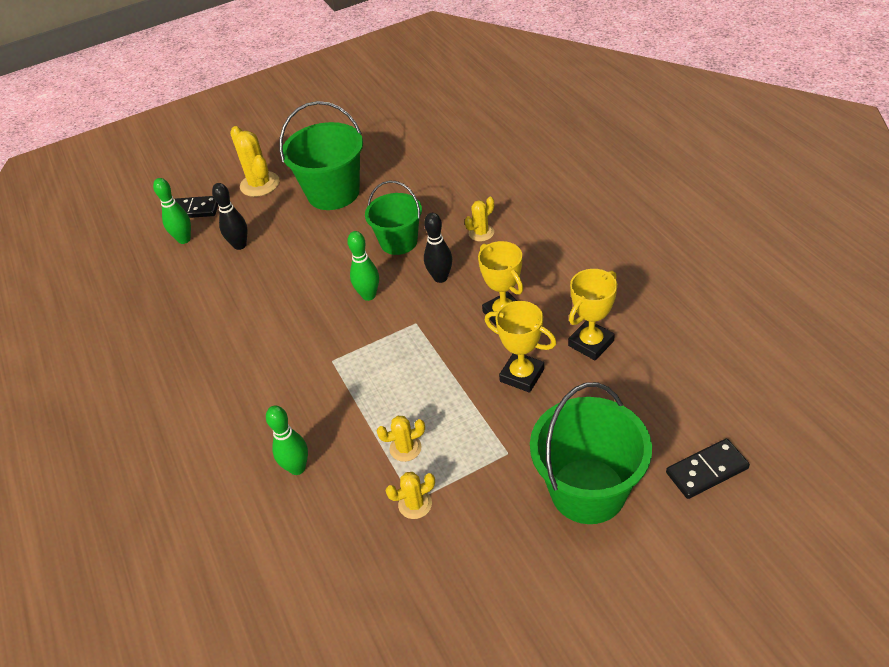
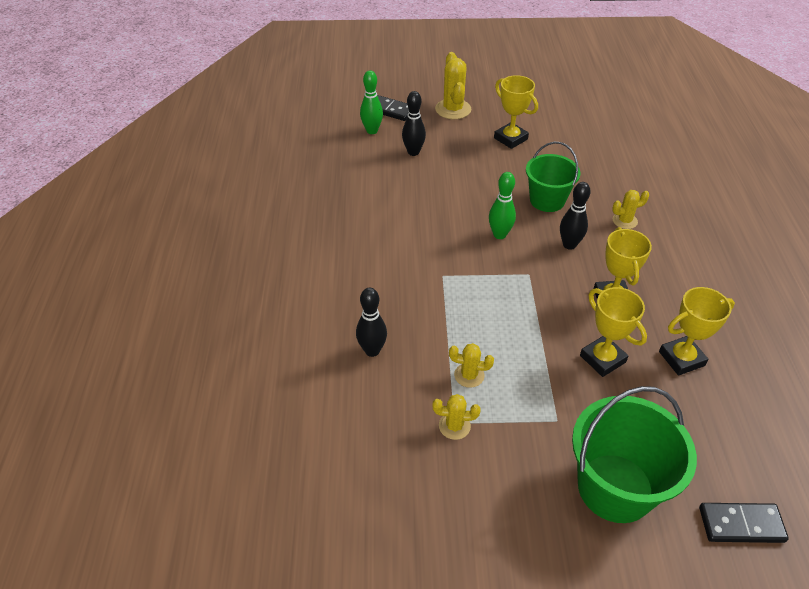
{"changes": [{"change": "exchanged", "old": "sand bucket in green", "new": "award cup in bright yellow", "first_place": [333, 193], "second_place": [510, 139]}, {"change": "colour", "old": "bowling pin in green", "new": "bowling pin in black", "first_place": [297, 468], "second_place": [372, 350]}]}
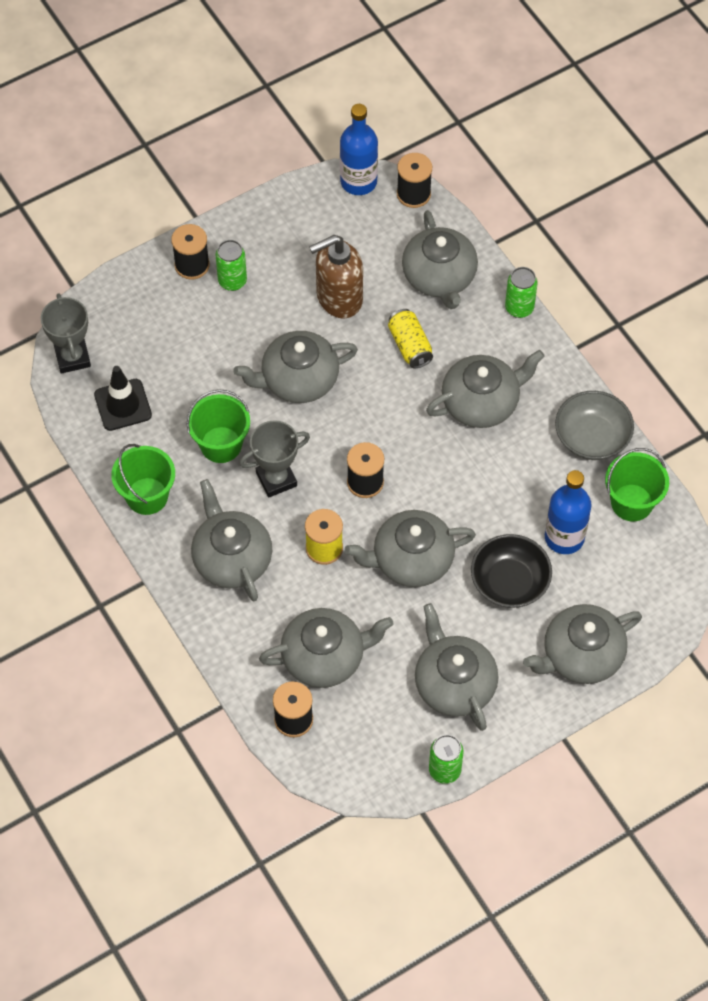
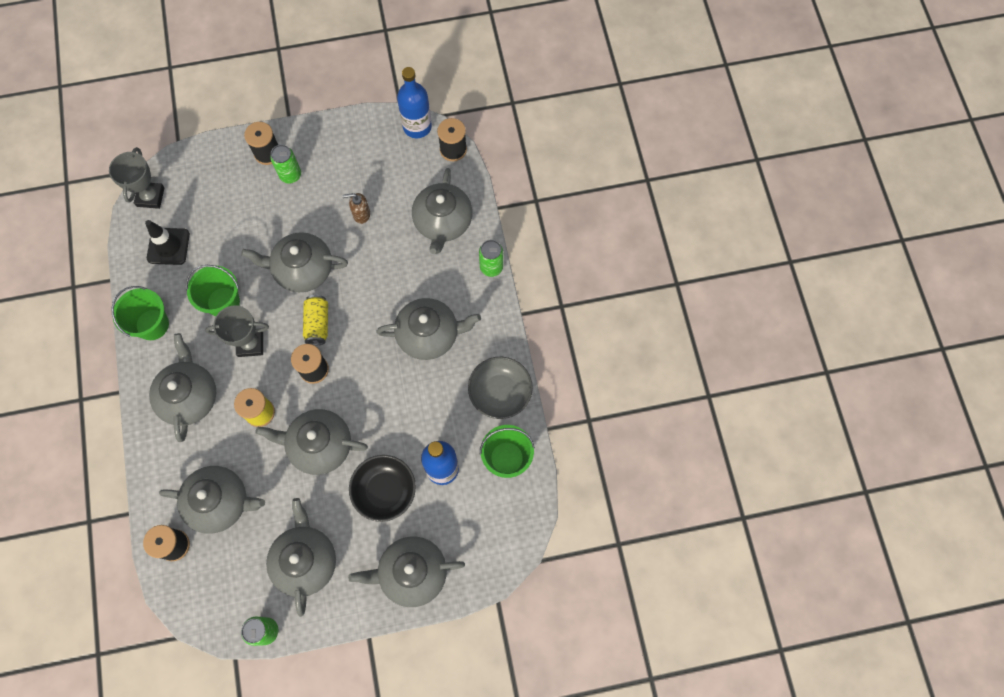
{"changes": [{"change": "size", "old": "pump bottle in russet", "first_place": [338, 298], "second_place": [361, 214], "factor": 0.5}, {"change": "relocated", "old": "tin in bright yellow", "first_place": [409, 346], "second_place": [317, 324]}]}
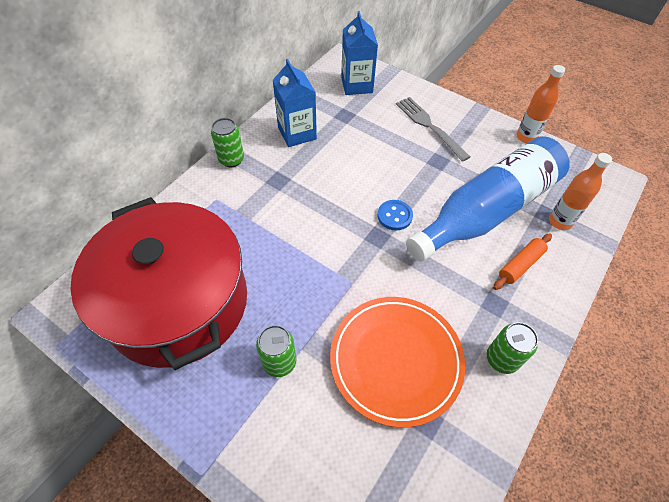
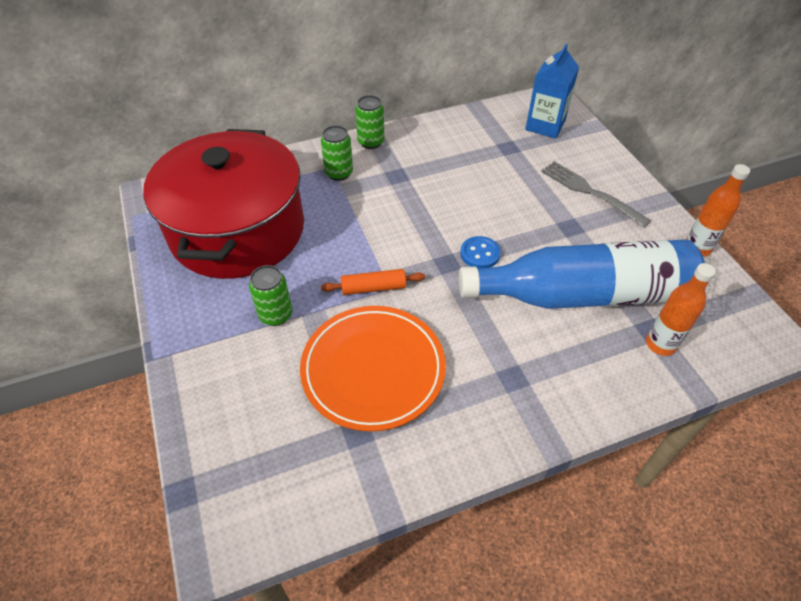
{"changes": [{"change": "missing", "old": "milk carton in cobalt", "first_place": [297, 133]}, {"change": "spun", "old": "fork in grey", "first_place": [429, 126], "second_place": [590, 192], "degrees": -45}, {"change": "relocated", "old": "rolling pin in bright orange", "first_place": [520, 265], "second_place": [373, 288]}, {"change": "relocated", "old": "tin in green", "first_place": [501, 359], "second_place": [339, 173]}]}
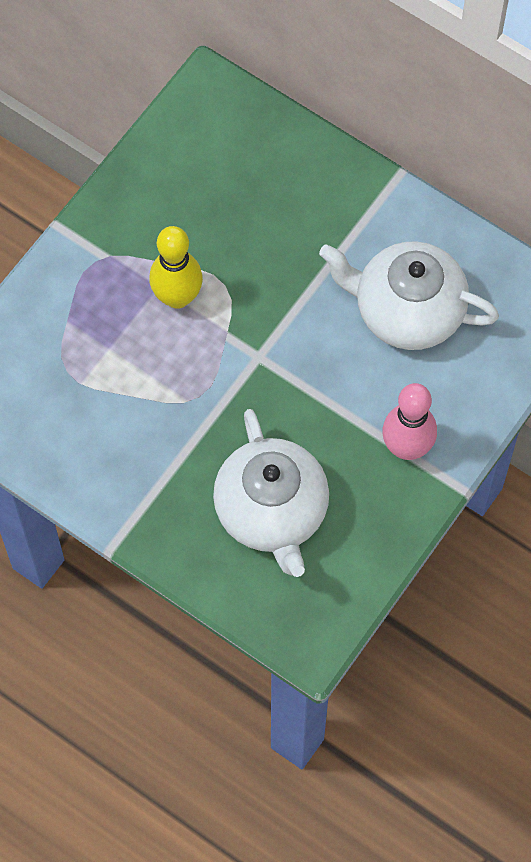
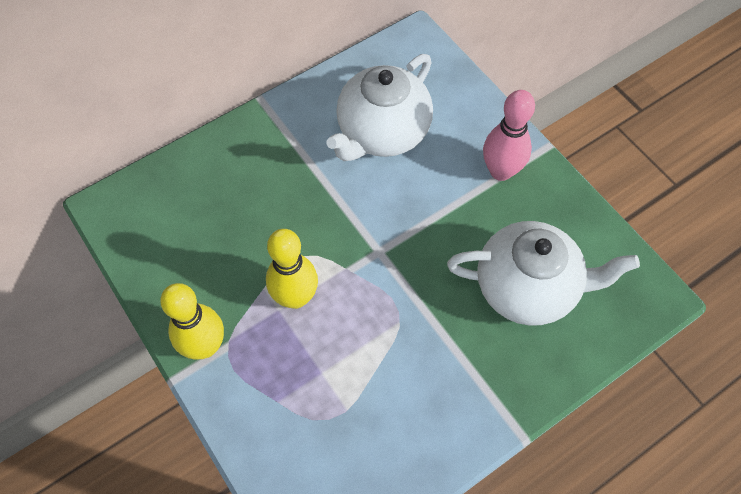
{"changes": [{"change": "appeared", "new": "bowling pin in bright yellow", "second_place": [205, 346]}]}
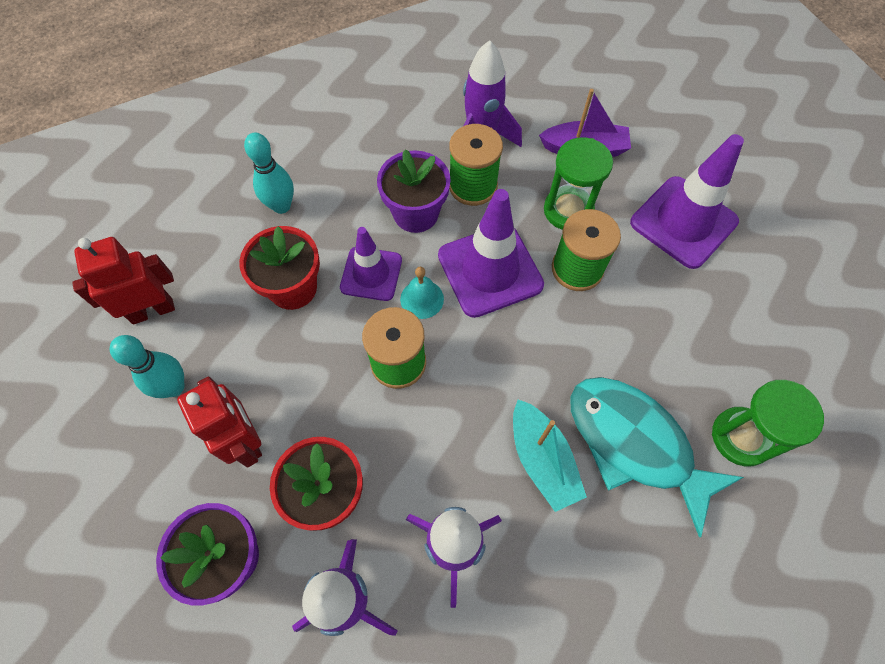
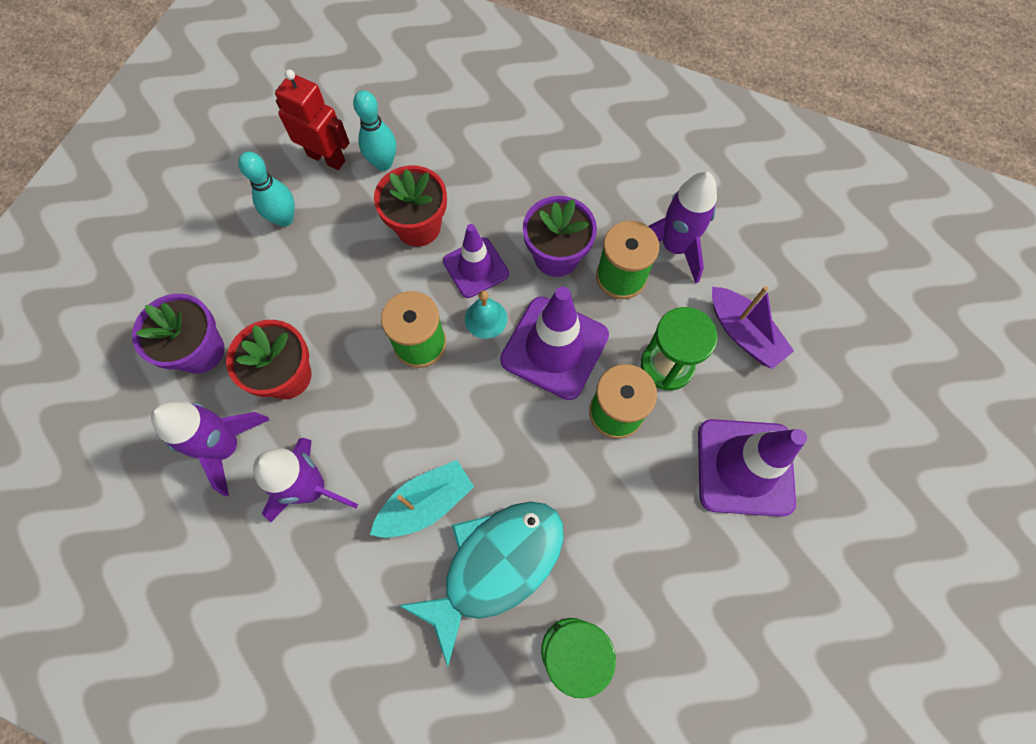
{"changes": [{"change": "relocated", "old": "bowling pin in teal", "first_place": [281, 206], "second_place": [383, 163]}, {"change": "missing", "old": "toy robot in scarlet", "first_place": [246, 440]}, {"change": "spun", "old": "fish figure in teal", "first_place": [635, 444], "second_place": [495, 566], "degrees": 45}, {"change": "spun", "old": "boat in teal", "first_place": [542, 460], "second_place": [426, 503], "degrees": -150}]}
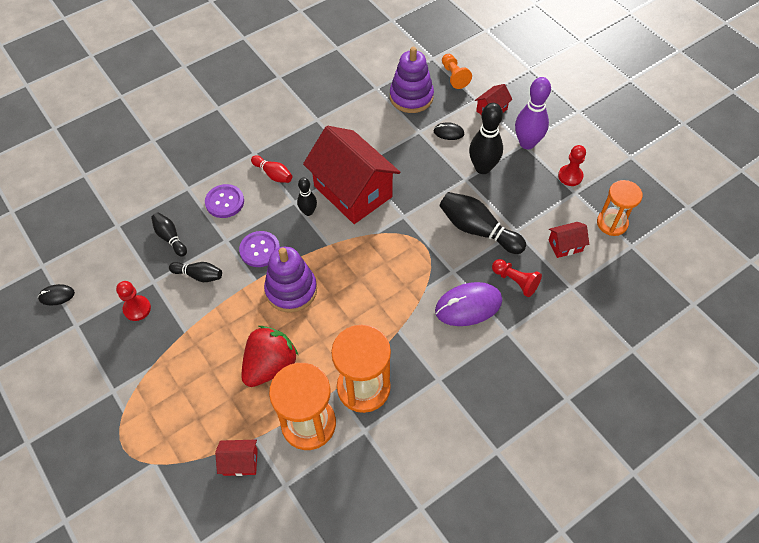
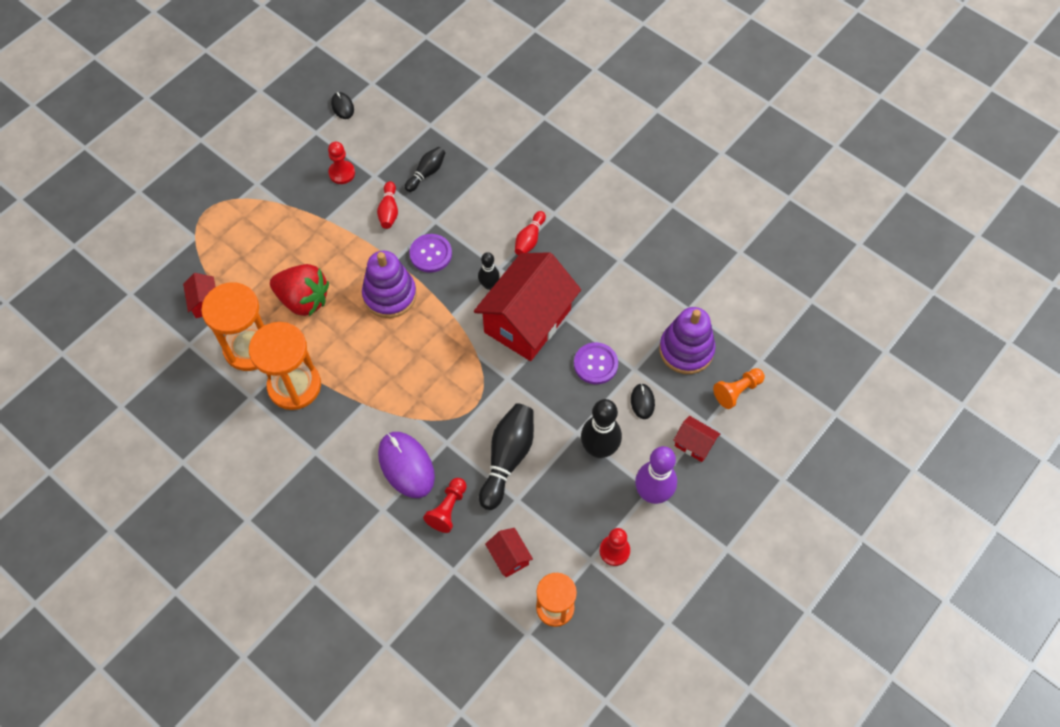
{"changes": [{"change": "relocated", "old": "sewing button in purple", "first_place": [224, 202], "second_place": [595, 364]}, {"change": "colour", "old": "bowling pin in black", "new": "bowling pin in scarlet", "first_place": [199, 275], "second_place": [389, 211]}]}
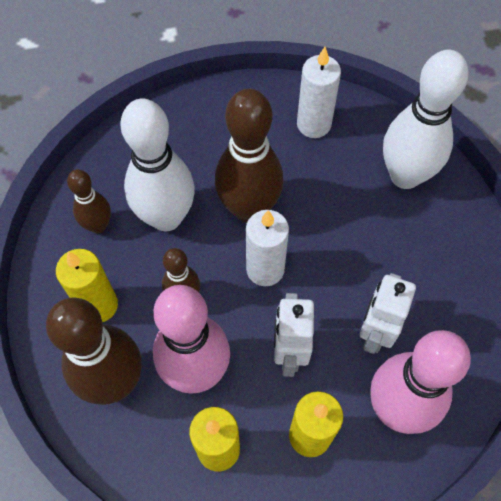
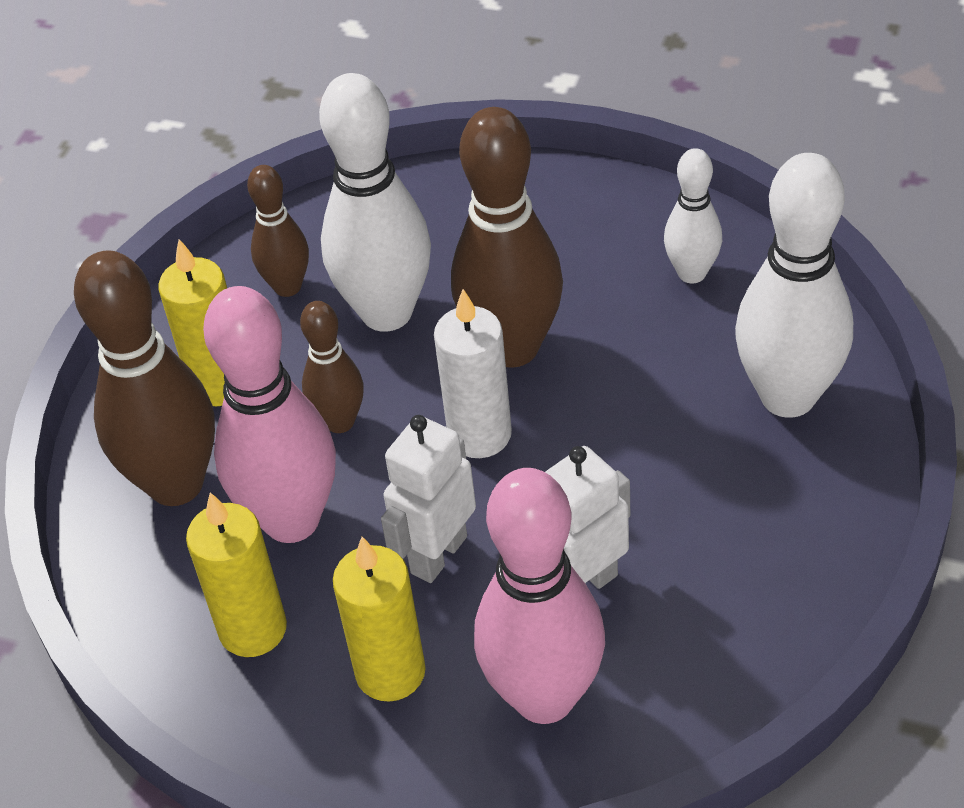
{"changes": [{"change": "exchanged", "old": "wax candle in white", "new": "bowling pin in white", "first_place": [313, 124], "second_place": [692, 273]}]}
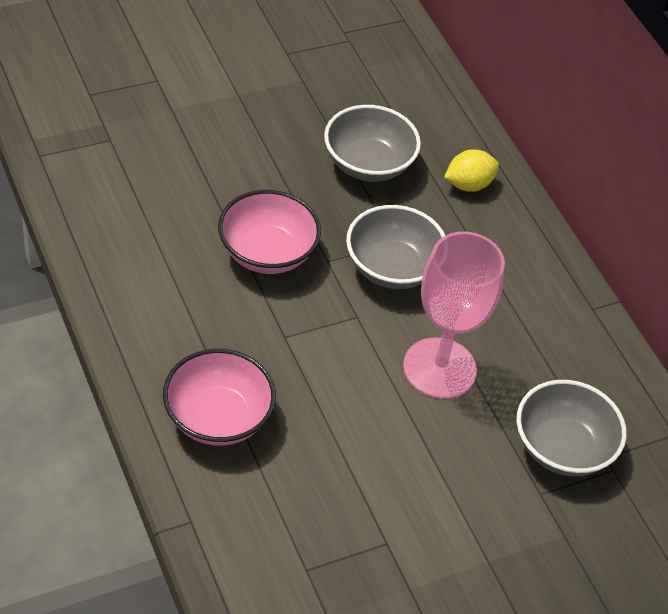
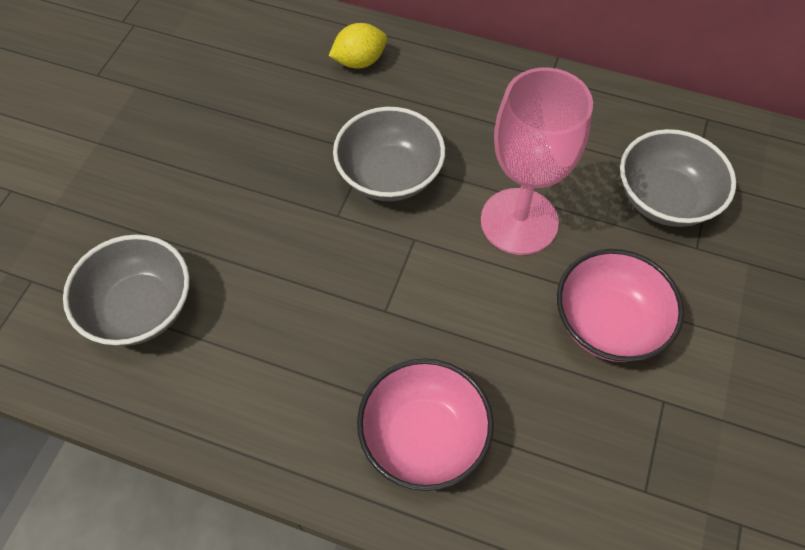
{"changes": [{"change": "relocated", "old": "serving bowl in grey", "first_place": [368, 164], "second_place": [140, 308]}, {"change": "spun", "old": "toy lemon in bright yellow", "first_place": [468, 184], "second_place": [359, 61], "degrees": 45}, {"change": "relocated", "old": "serving bowl in rose-pink", "first_place": [267, 253], "second_place": [608, 323]}]}
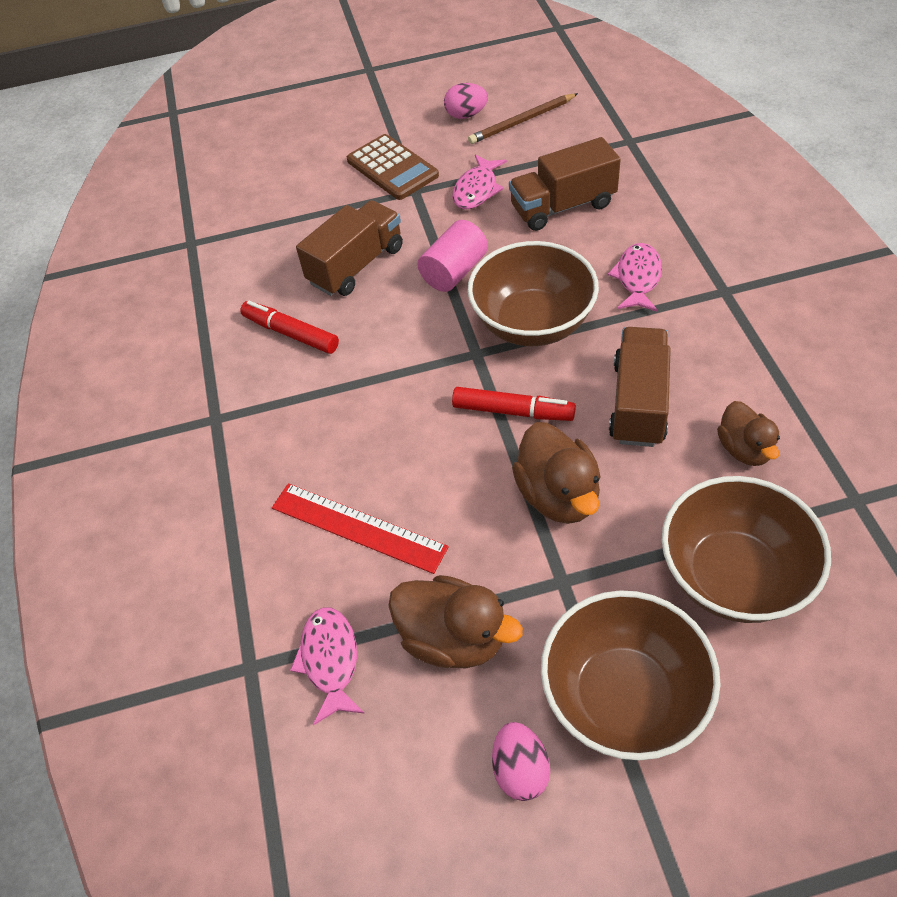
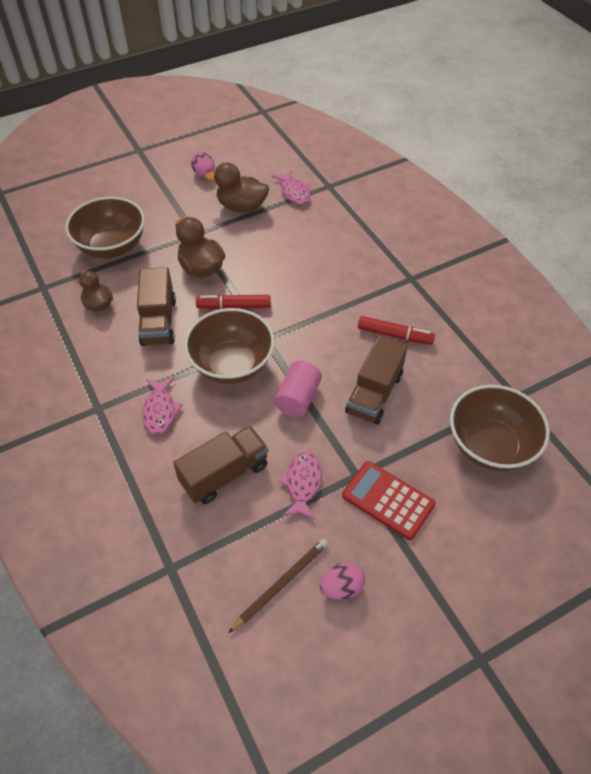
{"changes": [{"change": "colour", "old": "calculator in russet", "new": "calculator in scarlet", "first_place": [392, 168], "second_place": [388, 500]}, {"change": "missing", "old": "measuring stick in scarlet", "first_place": [358, 527]}, {"change": "relocated", "old": "serving bowl in russet", "first_place": [623, 696], "second_place": [490, 445]}]}
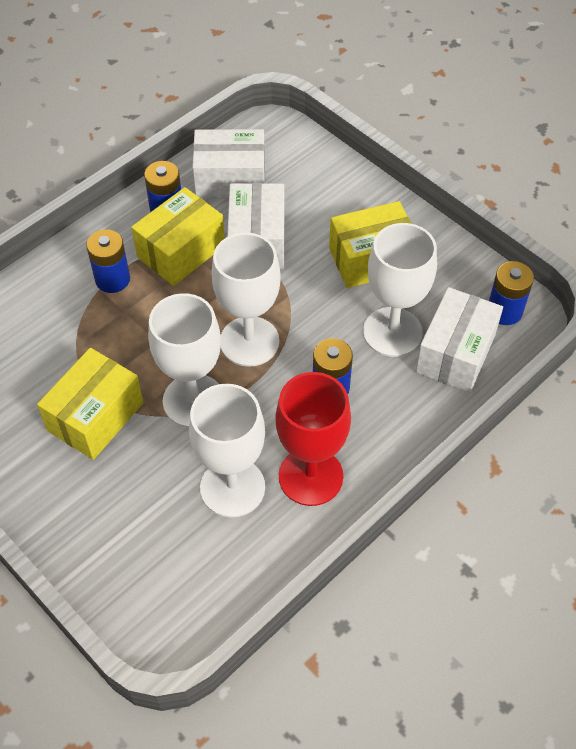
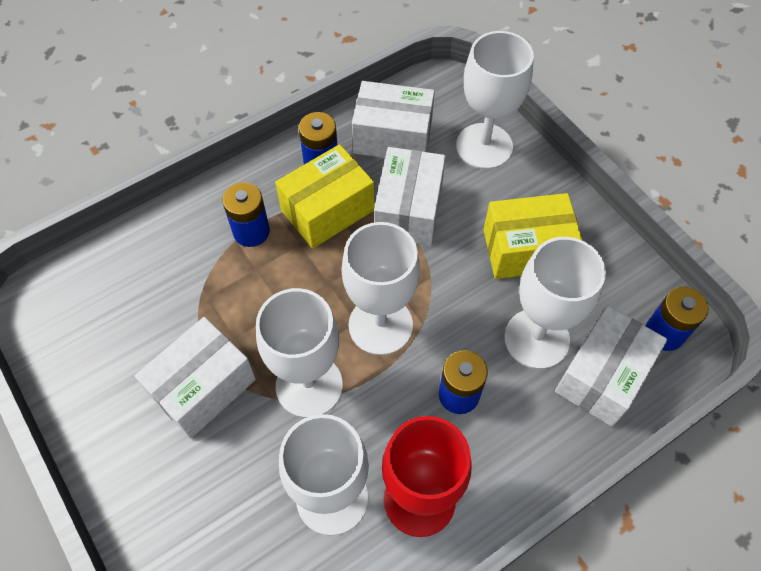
{"changes": [{"change": "colour", "old": "box in bright yellow", "new": "box in white", "first_place": [95, 416], "second_place": [203, 387]}, {"change": "appeared", "new": "wine glass in white", "second_place": [484, 146]}]}
